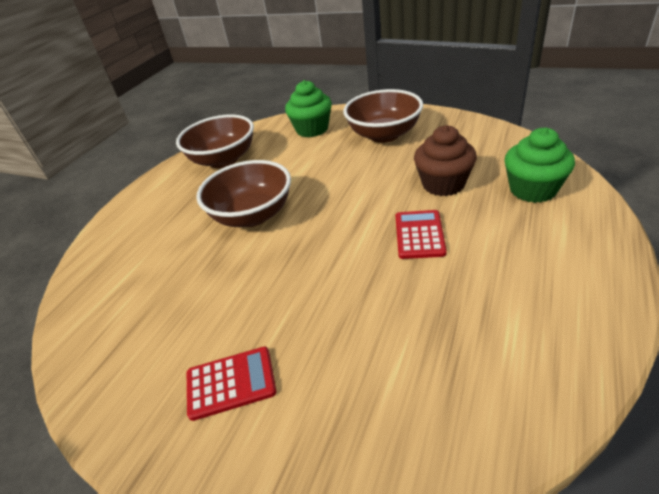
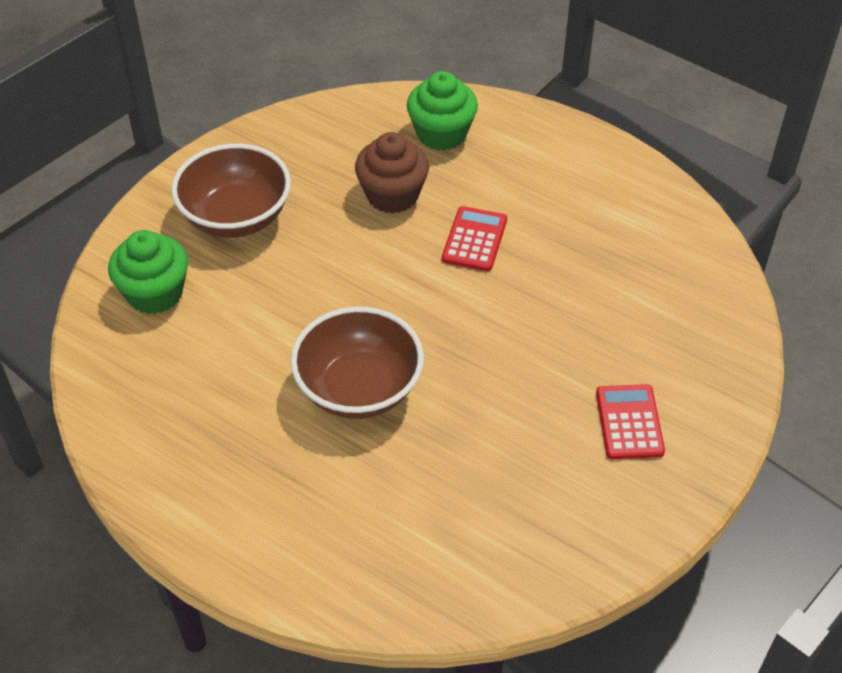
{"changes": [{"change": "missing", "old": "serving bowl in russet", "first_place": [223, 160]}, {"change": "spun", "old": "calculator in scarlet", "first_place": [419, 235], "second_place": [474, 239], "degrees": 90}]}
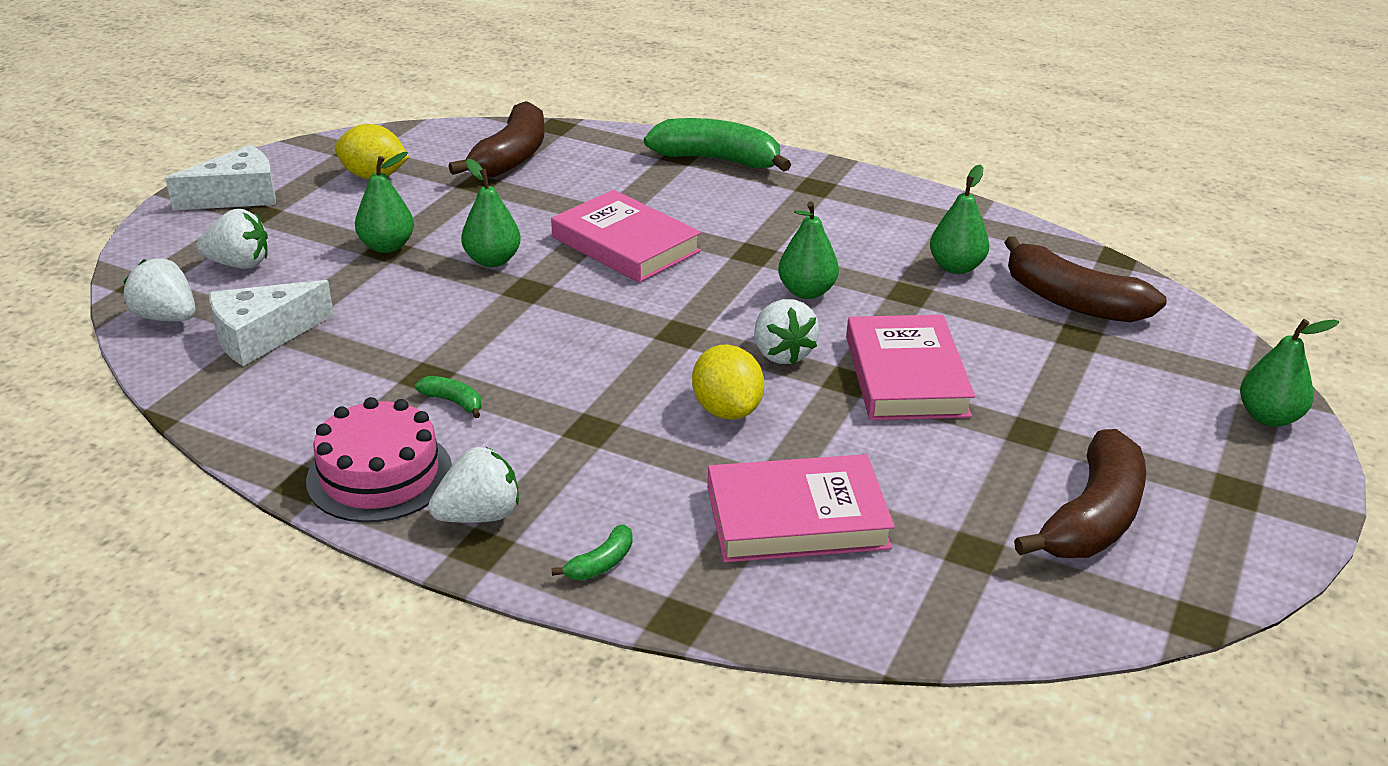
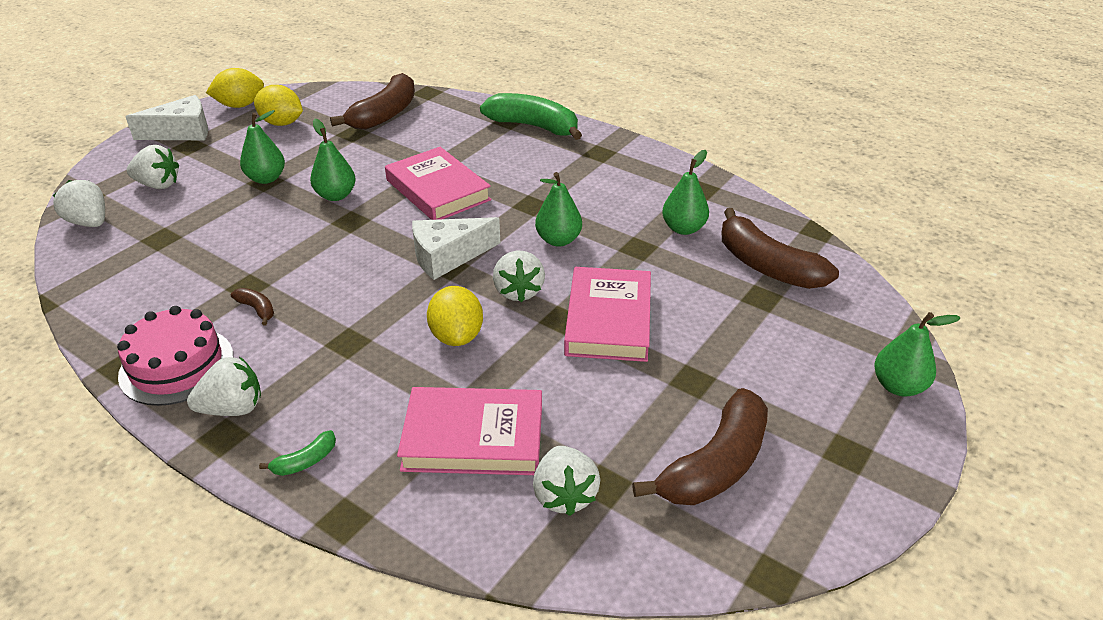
{"changes": [{"change": "relocated", "old": "cheese in white", "first_place": [262, 336], "second_place": [448, 256]}, {"change": "colour", "old": "banana fruit in green", "new": "banana fruit in russet", "first_place": [453, 402], "second_place": [257, 309]}, {"change": "appeared", "new": "toy lemon in bright yellow", "second_place": [240, 105]}, {"change": "appeared", "new": "berry in white", "second_place": [564, 495]}]}
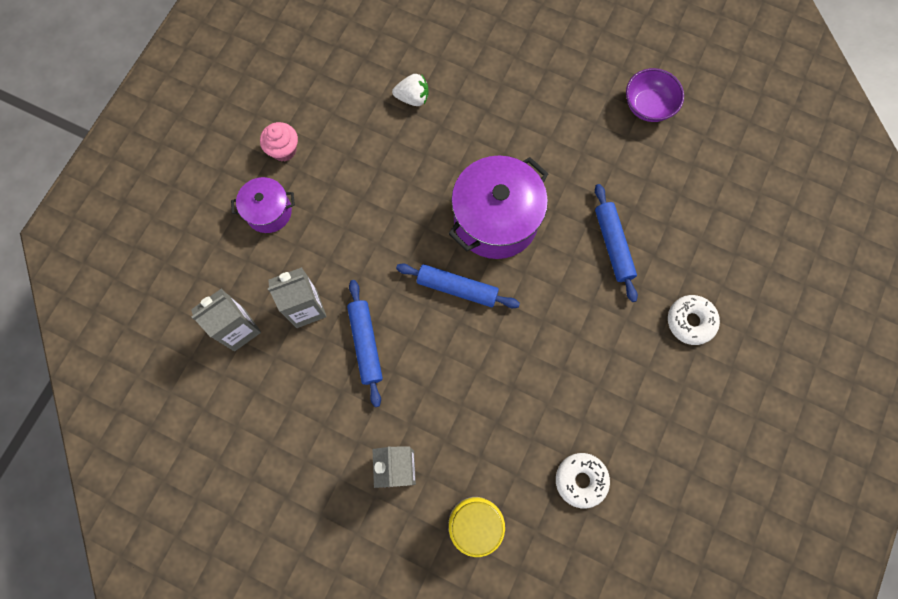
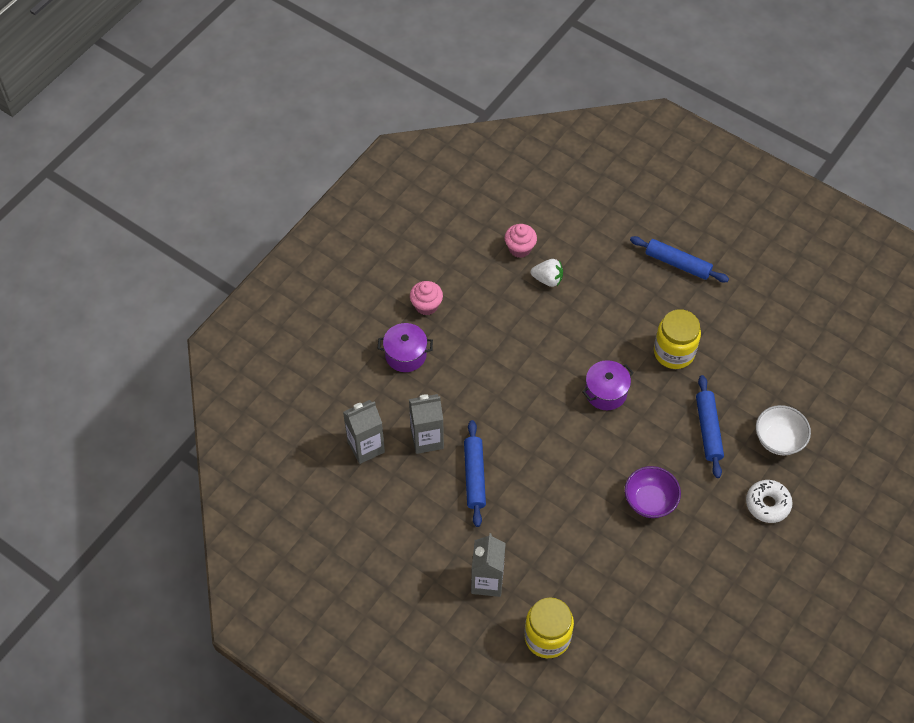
{"changes": [{"change": "relocated", "old": "serving bowl in purple", "first_place": [648, 106], "second_place": [650, 501]}, {"change": "size", "old": "stockpot in purple", "first_place": [495, 220], "second_place": [606, 392], "factor": 0.55}, {"change": "relocated", "old": "rolling pin in cobalt", "first_place": [457, 288], "second_place": [678, 263]}, {"change": "missing", "old": "doughnut in white", "first_place": [581, 480]}, {"change": "appeared", "new": "muffin in rose-pink", "second_place": [520, 248]}, {"change": "appeared", "new": "jam jar in bright yellow", "second_place": [674, 352]}, {"change": "appeared", "new": "serving bowl in white", "second_place": [778, 439]}]}
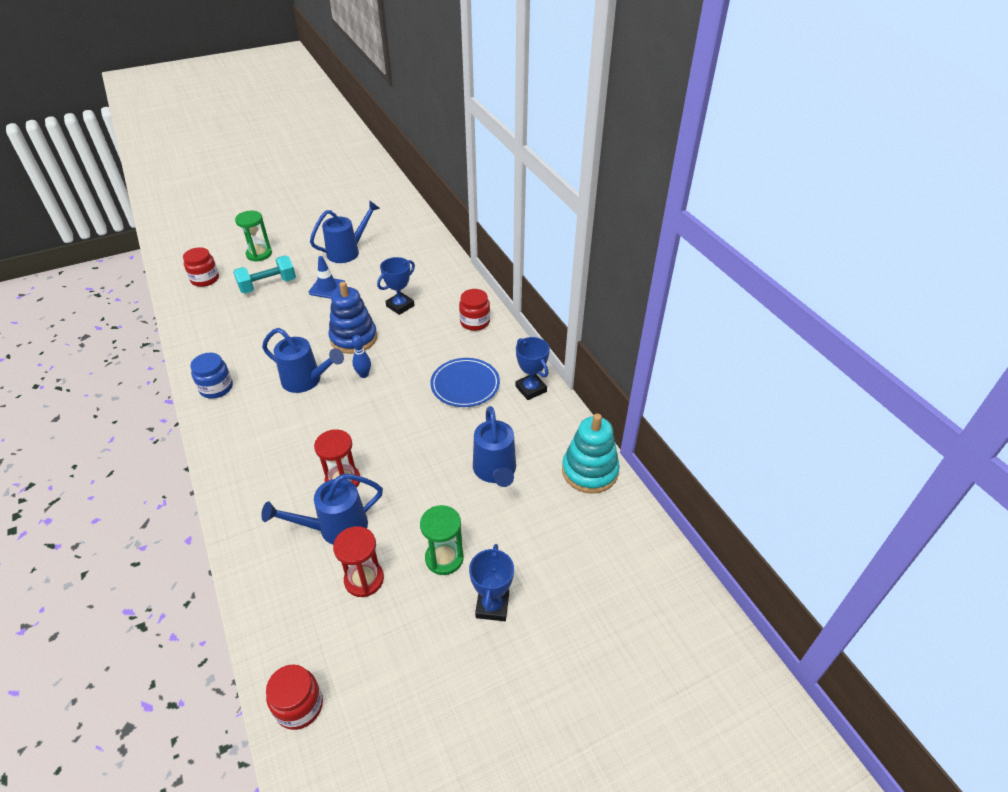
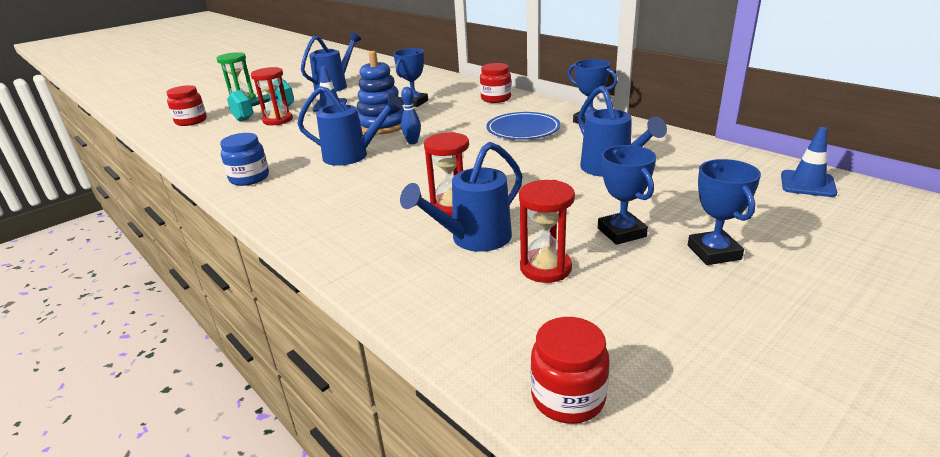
{"changes": [{"change": "missing", "old": "ring stacker in teal", "first_place": [589, 471]}, {"change": "exchanged", "old": "hourglass in green", "new": "award cup in cobalt", "first_place": [444, 558], "second_place": [621, 232]}, {"change": "appeared", "new": "hourglass in scarlet", "second_place": [278, 120]}, {"change": "appeared", "new": "safety cone in cobalt", "second_place": [807, 184]}]}
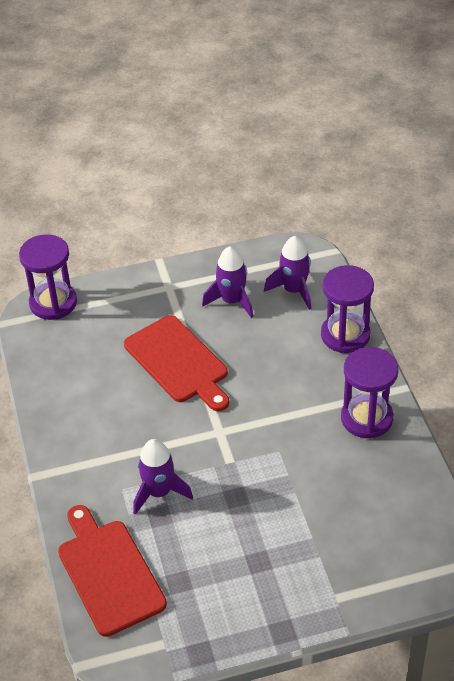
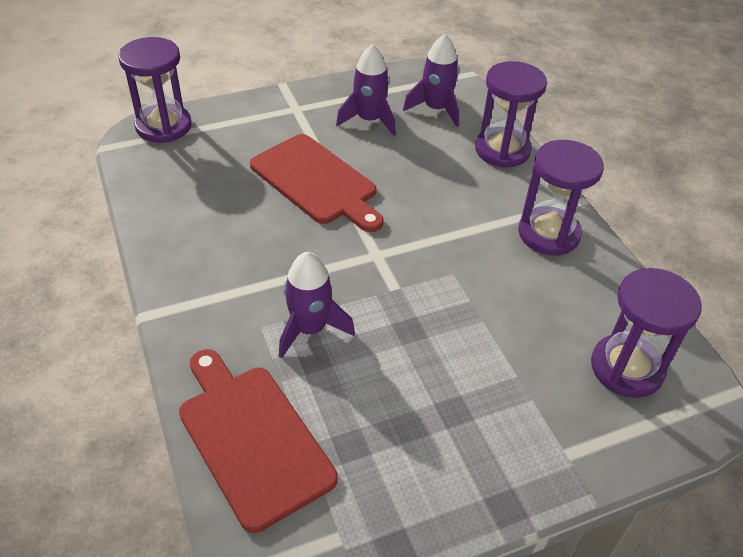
{"changes": [{"change": "appeared", "new": "hourglass in purple", "second_place": [626, 368]}]}
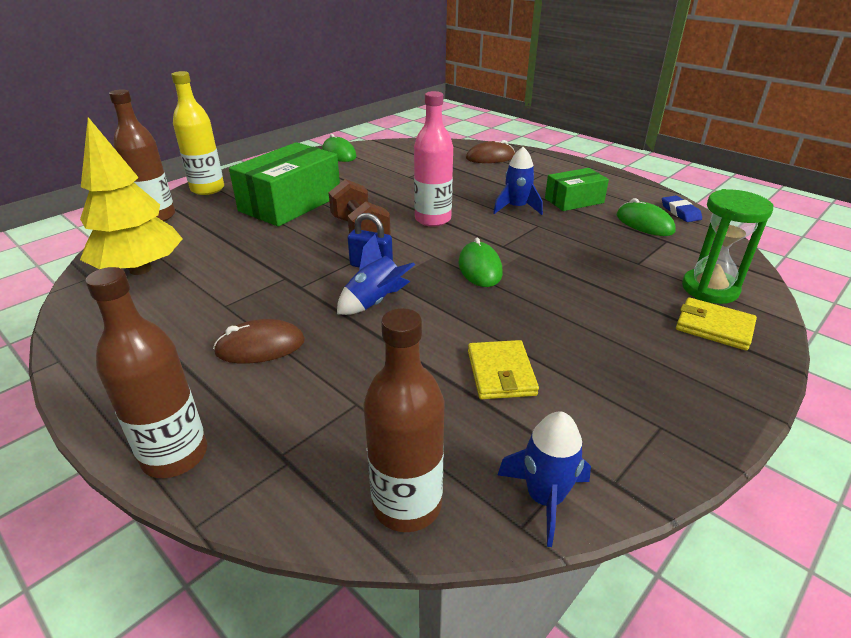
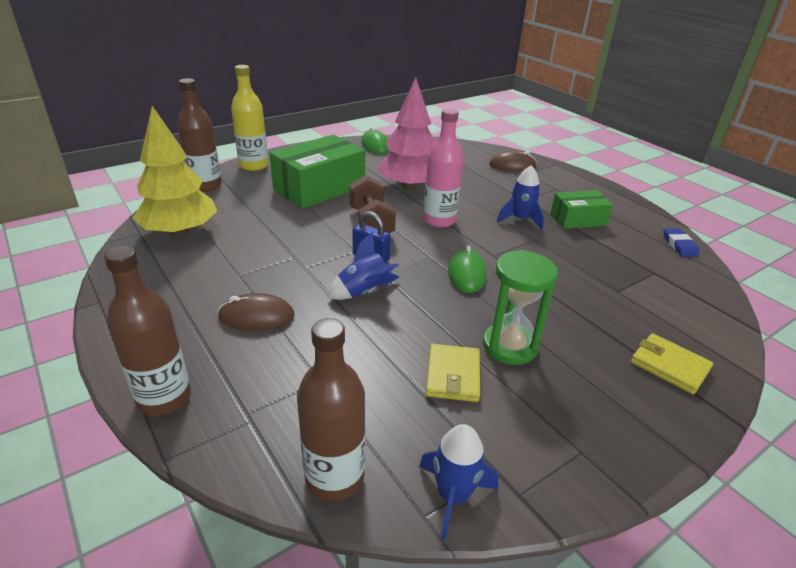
{"changes": [{"change": "relocated", "old": "hourglass in green", "first_place": [709, 289], "second_place": [509, 346]}, {"change": "missing", "old": "PC mouse in green", "first_place": [644, 223]}, {"change": "appeared", "new": "tree in rose-pink", "second_place": [409, 187]}]}
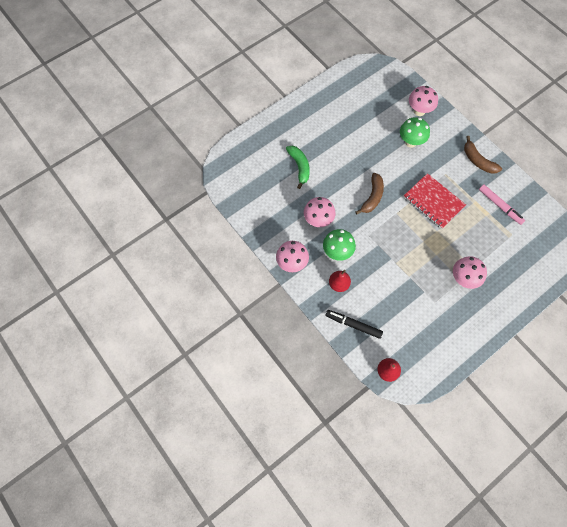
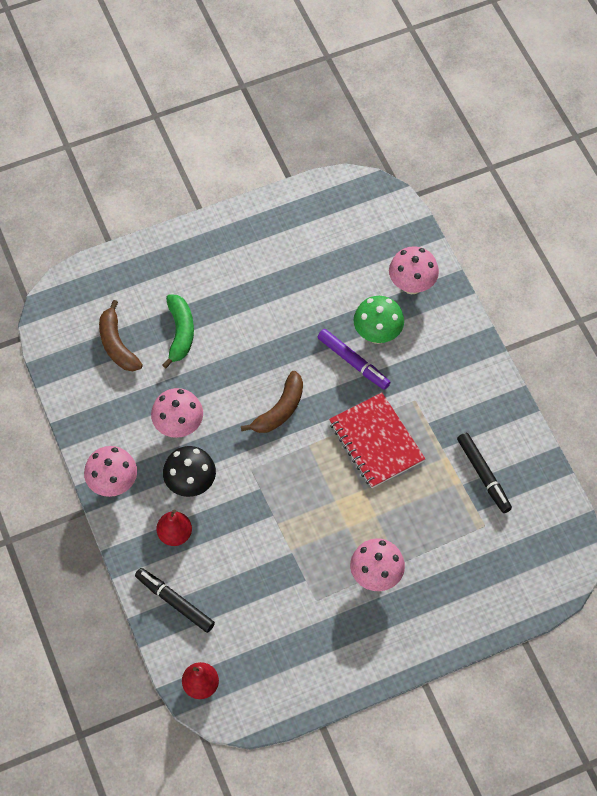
{"changes": [{"change": "relocated", "old": "banana fruit in russet", "first_place": [477, 160], "second_place": [117, 344]}, {"change": "colour", "old": "marker pen in rose-pink", "new": "marker pen in black", "first_place": [500, 206], "second_place": [483, 475]}, {"change": "colour", "old": "toadstool in green", "new": "toadstool in black", "first_place": [337, 252], "second_place": [191, 484]}, {"change": "appeared", "new": "marker pen in purple", "second_place": [353, 362]}]}
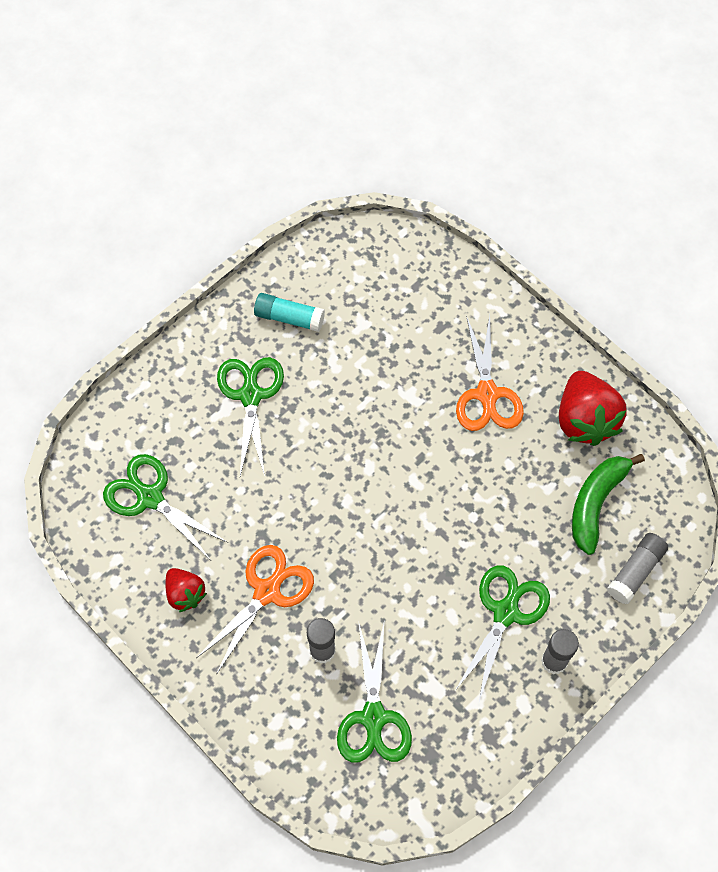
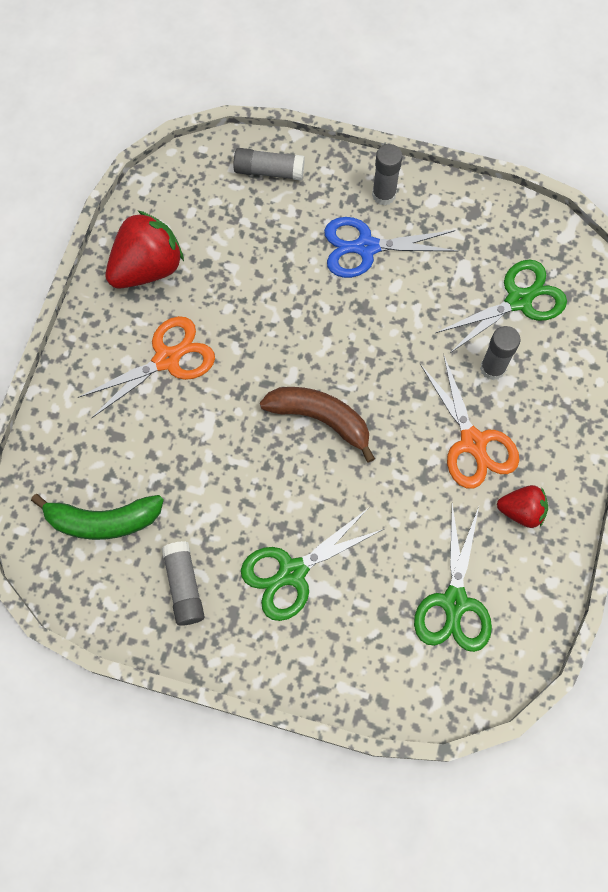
{"changes": [{"change": "colour", "old": "glue stick in teal", "new": "glue stick in grey", "first_place": [289, 318], "second_place": [184, 586]}, {"change": "relocated", "old": "banana fruit in green", "first_place": [596, 503], "second_place": [103, 521]}, {"change": "spun", "old": "scissors in bright orange", "first_place": [267, 592], "second_place": [473, 442], "degrees": -120}, {"change": "colour", "old": "scissors in green", "new": "scissors in cobalt", "first_place": [505, 612], "second_place": [366, 247]}, {"change": "spun", "old": "berry in scarlet", "first_place": [185, 594], "second_place": [521, 511], "degrees": 75}, {"change": "appeared", "new": "banana fruit in russet", "second_place": [320, 419]}]}
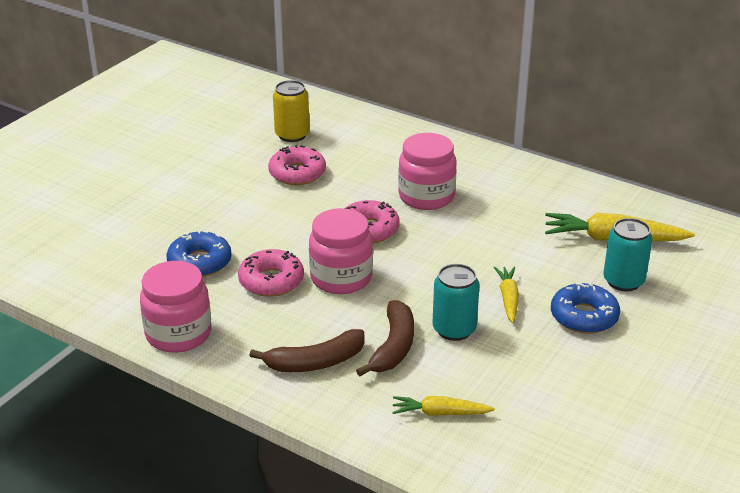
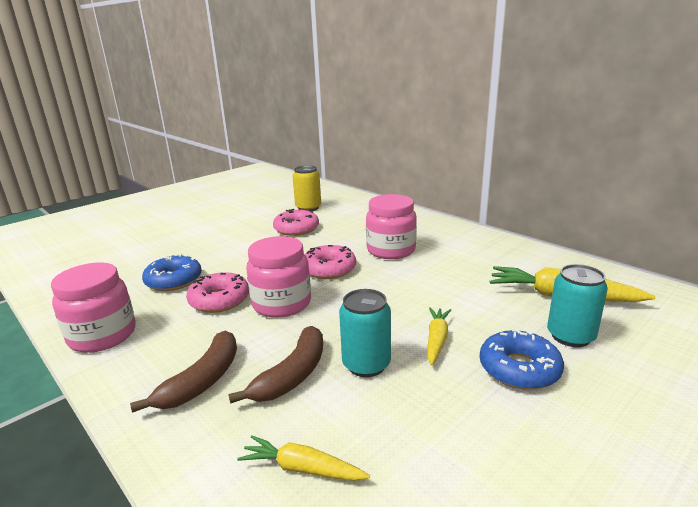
{"changes": [{"change": "spun", "old": "banana fruit in russet", "first_place": [315, 362], "second_place": [202, 381], "degrees": -60}]}
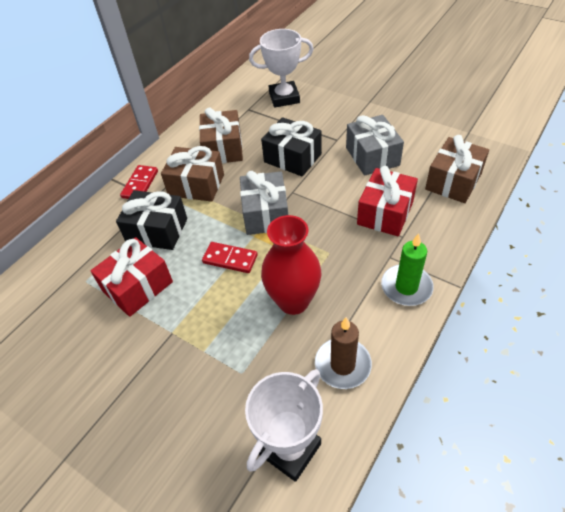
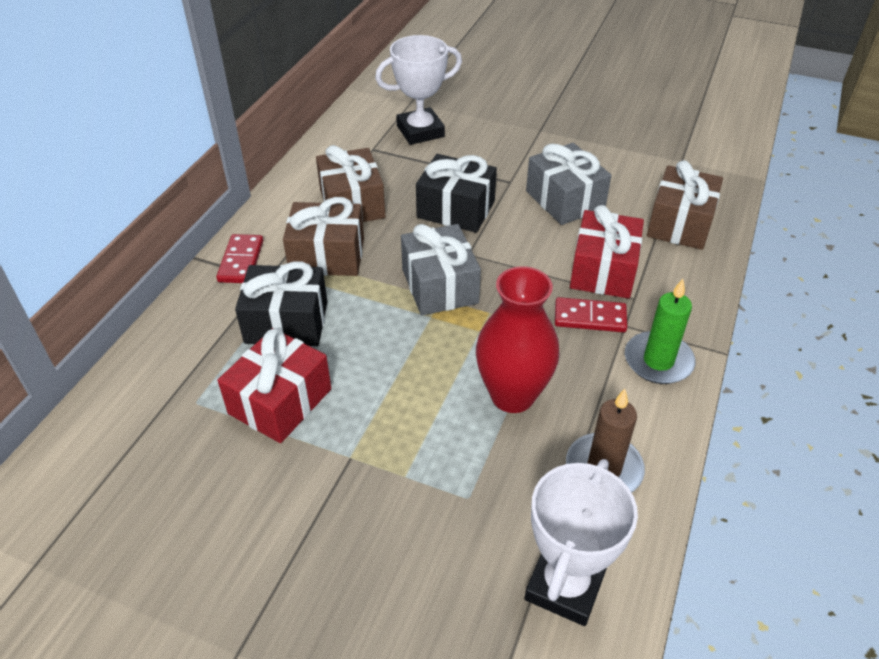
{"changes": [{"change": "relocated", "old": "domino tile in scarlet", "first_place": [230, 259], "second_place": [590, 317]}]}
